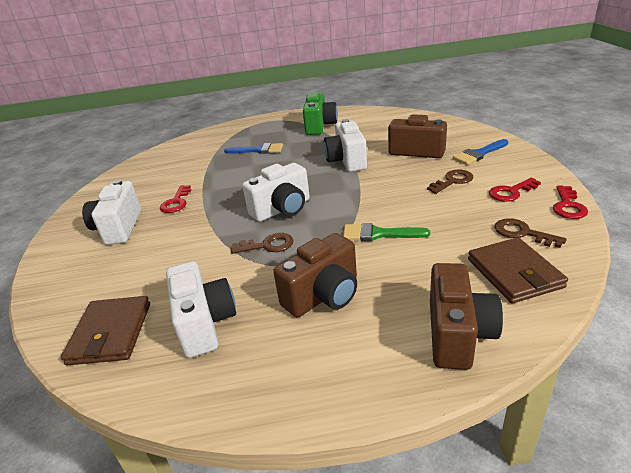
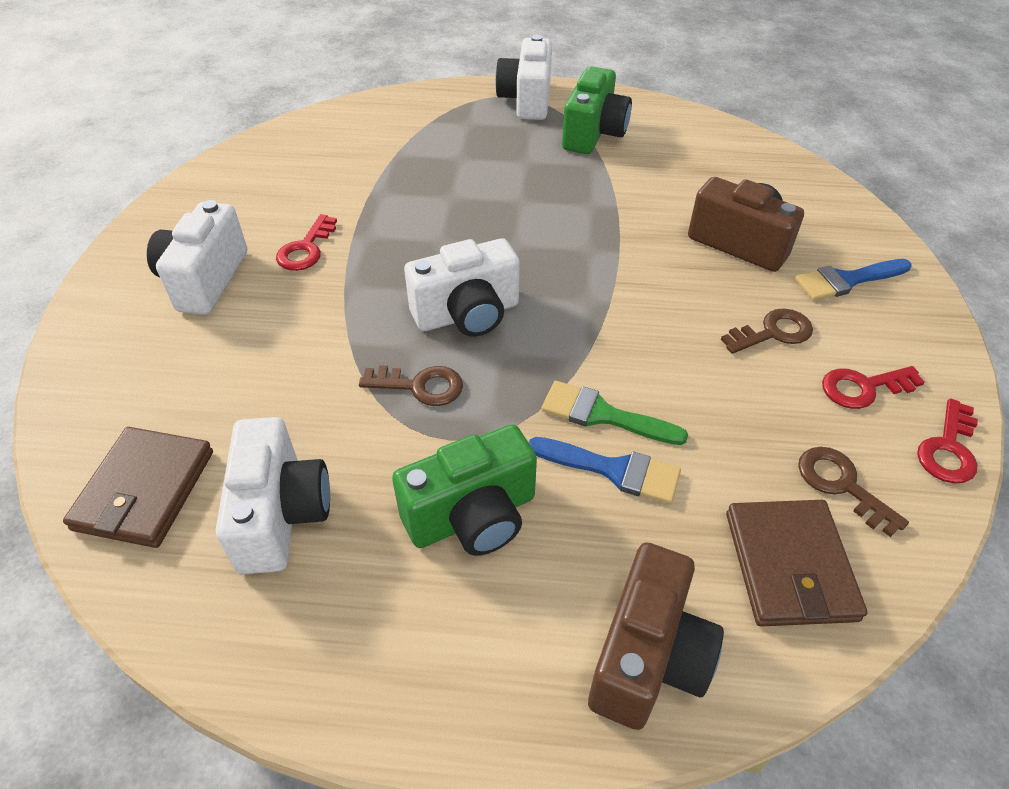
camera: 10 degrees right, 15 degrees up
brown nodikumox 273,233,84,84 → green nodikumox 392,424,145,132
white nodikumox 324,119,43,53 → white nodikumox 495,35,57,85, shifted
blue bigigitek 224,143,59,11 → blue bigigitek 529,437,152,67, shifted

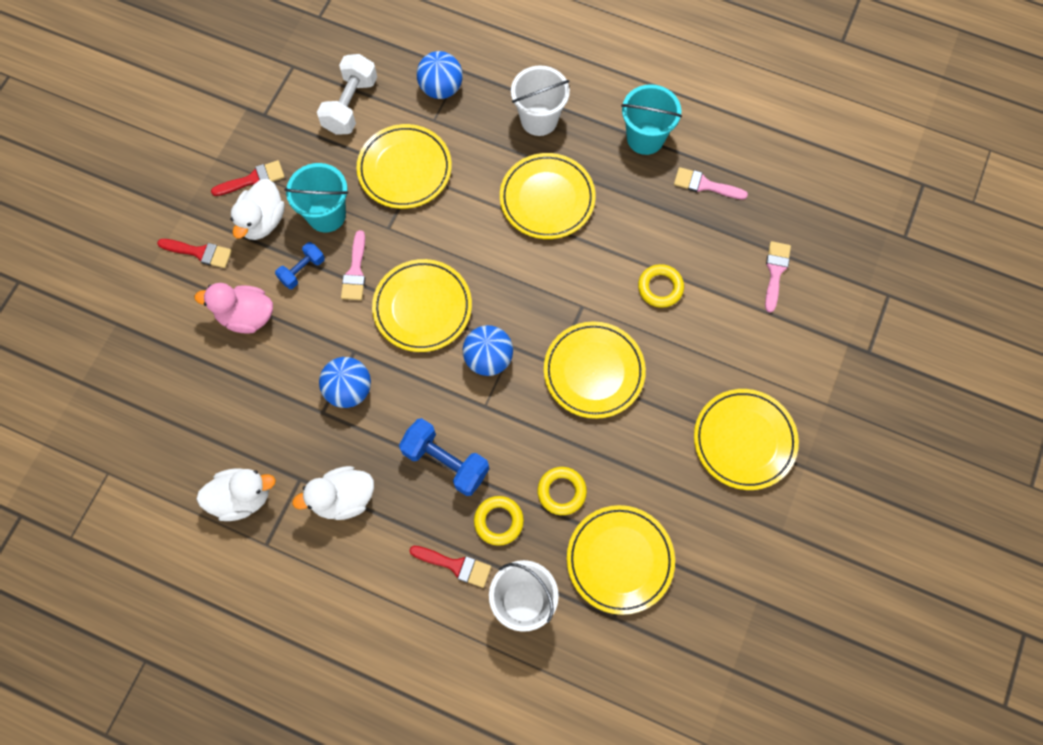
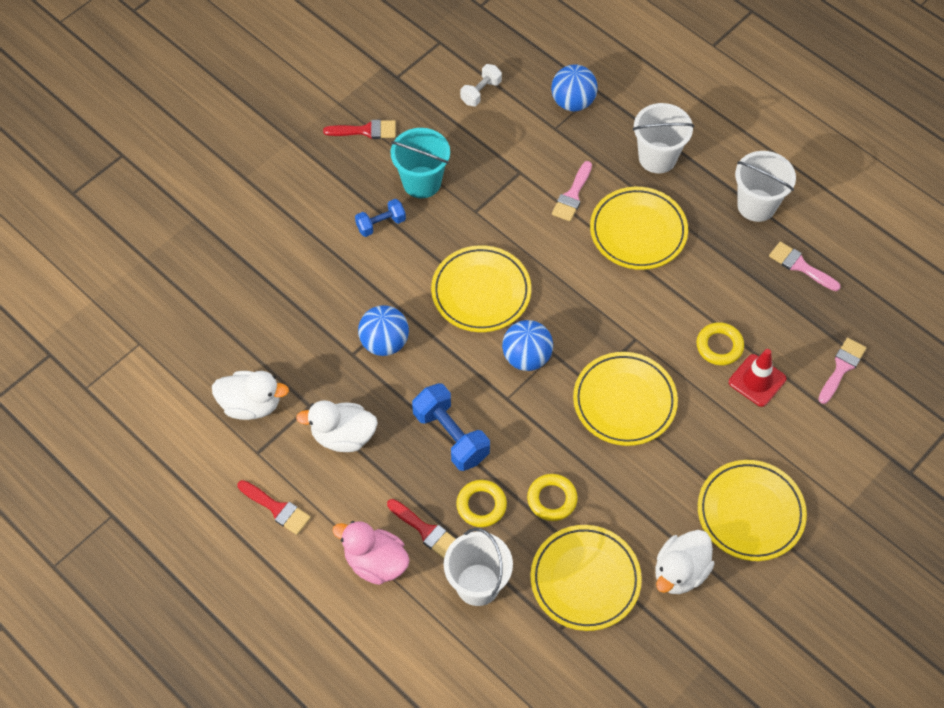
camera: 20 degrees right, 10 degrees down
red bigigitek 157,239,75,29 → red bigigitek 237,480,74,55, shifted
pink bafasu 194,283,79,51 → pink bafasu 332,521,78,64, shifted
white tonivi 317,54,60,81 → white tonivi 460,64,42,42, x0.60
pink bigigitek 341,230,24,70 → pink bigigitek 552,161,40,60, shifted
white bafasu 231,179,54,61 → white bafasu 655,530,60,64, shifted
- → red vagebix 729,349,57,58
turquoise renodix 621,84,61,71 → white renodix 735,151,61,71
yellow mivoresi 357,124,95,85 → -

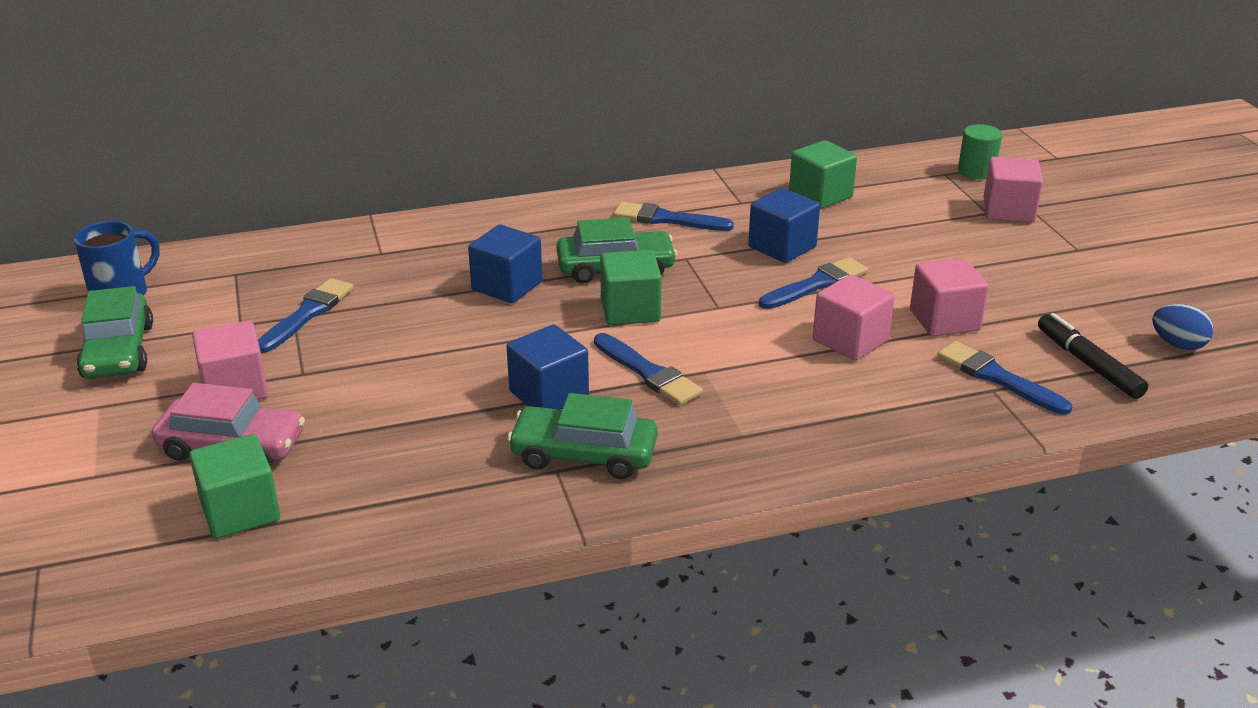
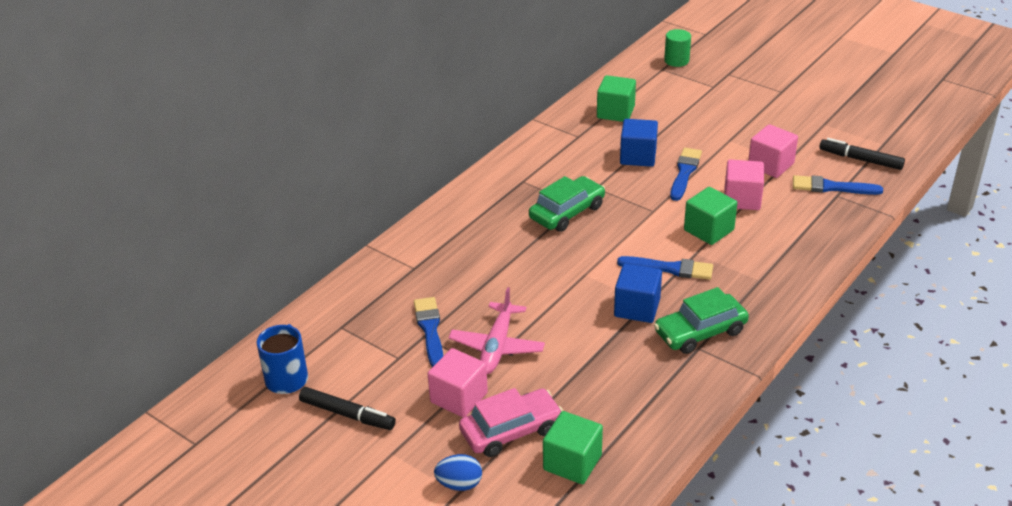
camera: 35 degrees left, 5 degrees up
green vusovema 76,286,77,93 → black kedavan 299,387,97,43
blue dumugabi 1152,304,62,46 → blue dumugabi 434,454,48,37, shifted
- → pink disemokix 449,287,96,87
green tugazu 600,250,62,75 → green tugazu 684,187,53,58, shifted
blue tugazu 468,225,74,78 → -
blue bigigitek 614,202,120,29 → -
pink tugazu 983,157,60,66 → -

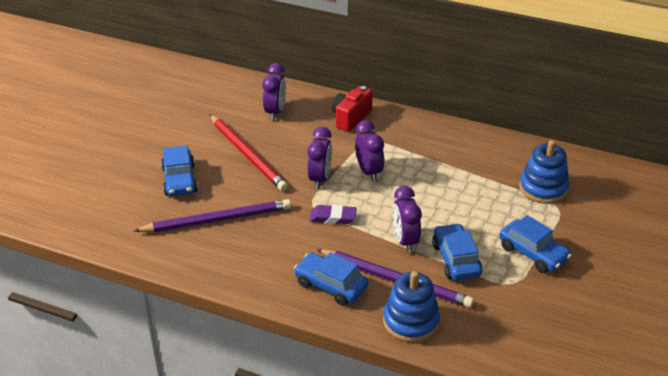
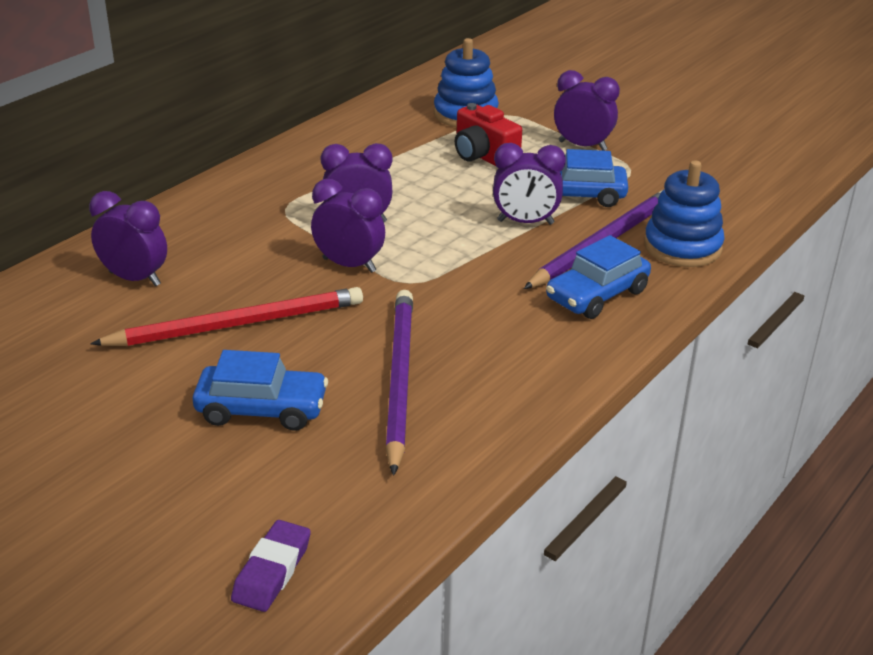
camera: 75 degrees left, 5 degrees down
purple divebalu 310,205,47,19 → purple divebalu 231,520,80,92, shifted
red nodikumox 332,86,41,46 → red nodikumox 455,103,67,63, shifted
blue vusovema 499,215,73,58 → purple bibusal 554,70,66,81

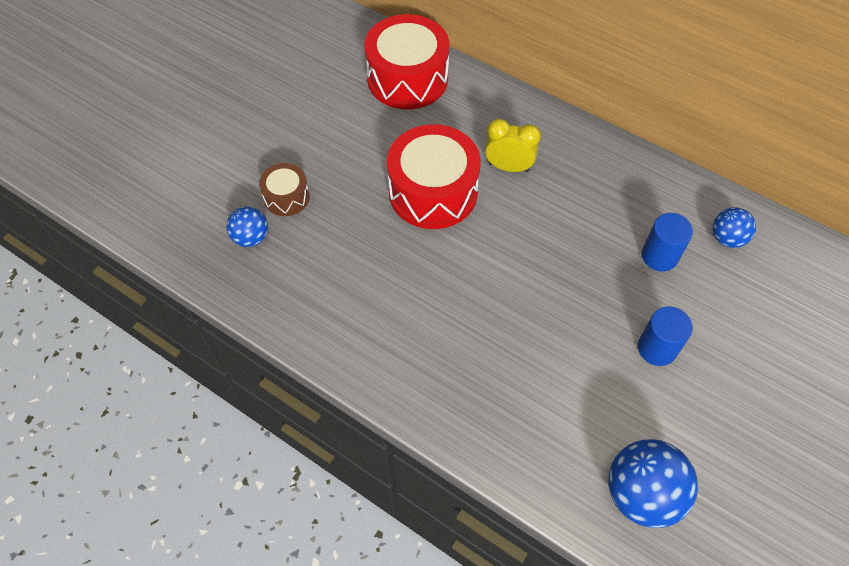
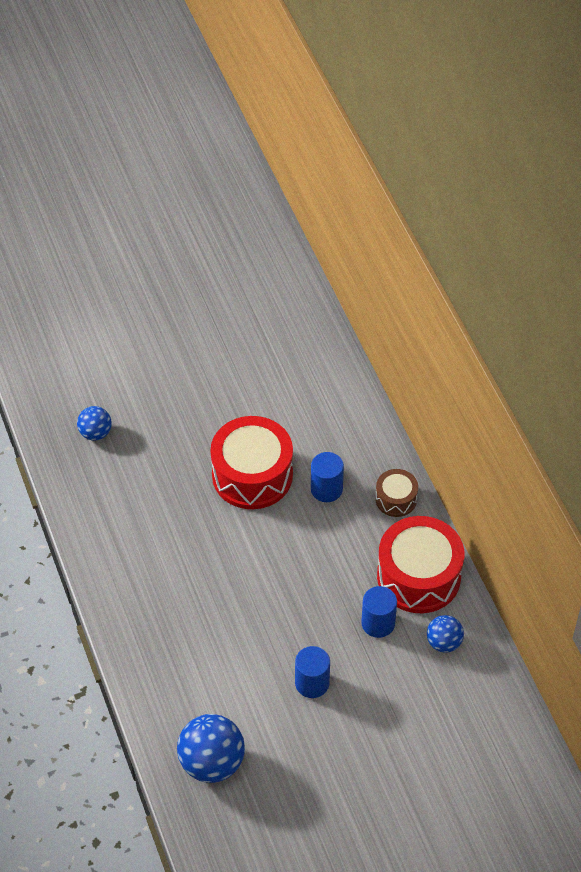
camera: 35 degrees right, 5 degrees down
yellow bibusal 485,119,56,53 → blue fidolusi 311,452,33,50
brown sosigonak 259,163,51,53 → brown sosigonak 375,469,43,48, shifted
red sosigonak 364,14,85,95 → red sosigonak 377,516,87,97, shifted

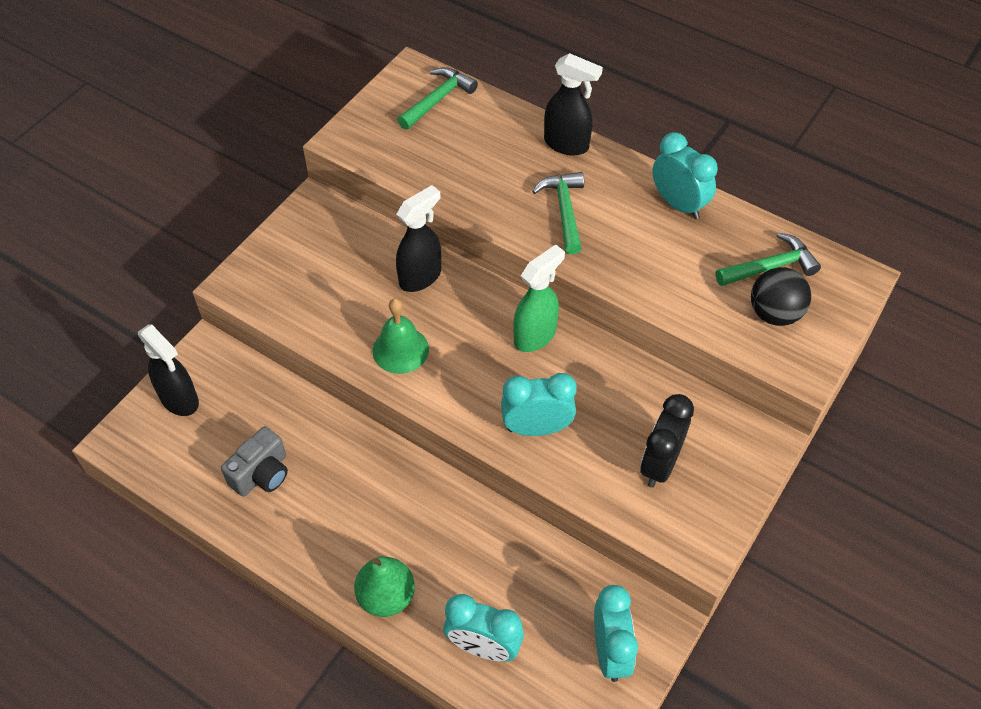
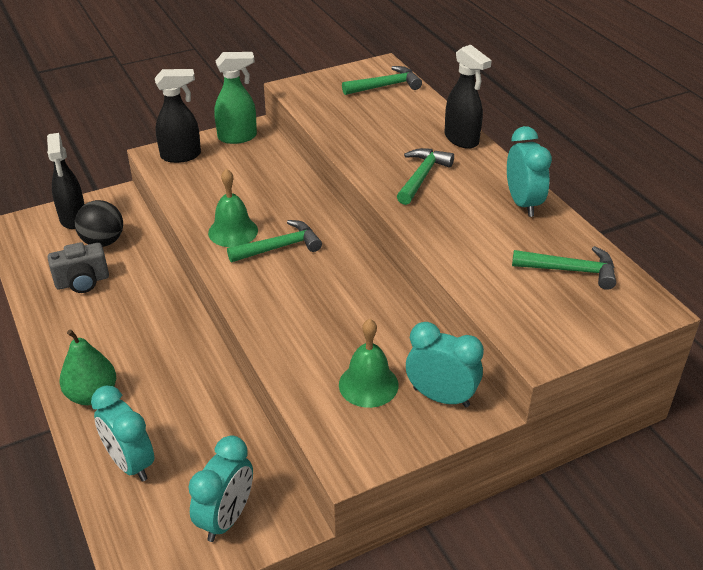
camera: 30 degrees right, 15 degrees down
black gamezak 751,267,60,59 → black gamezak 75,200,48,47, shifted
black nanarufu 396,185,45,107 → black nanarufu 155,69,46,94, shifted
green nanarufu 513,245,52,107 → green nanarufu 214,52,43,92, shifted
- → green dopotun 227,220,95,42
black bibusal 640,394,54,94 → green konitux 339,319,60,89
turquoise bibusal 501,373,76,63 → turquoise bibusal 406,322,78,85, shifted

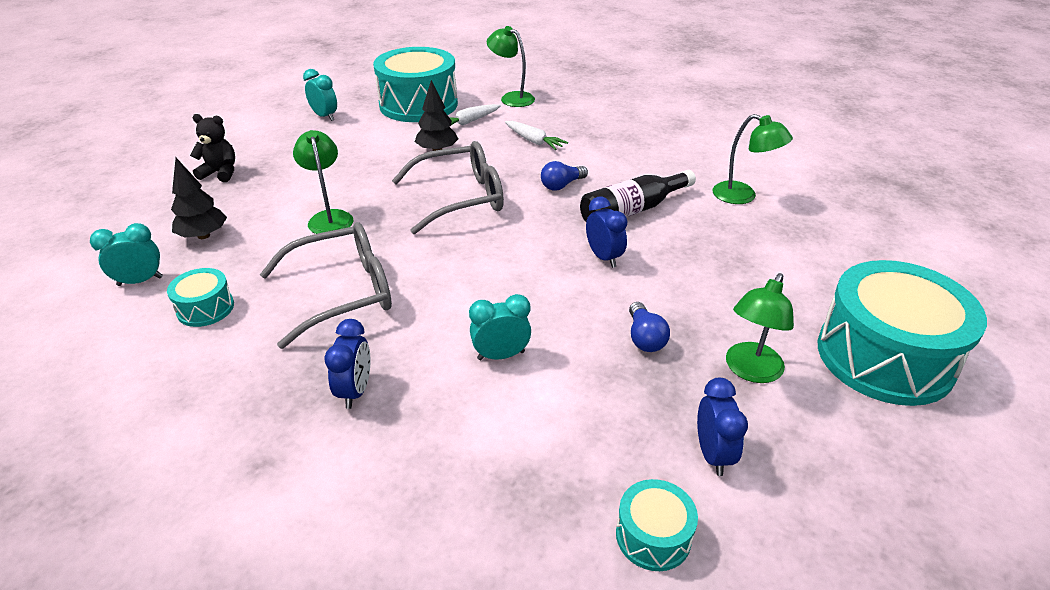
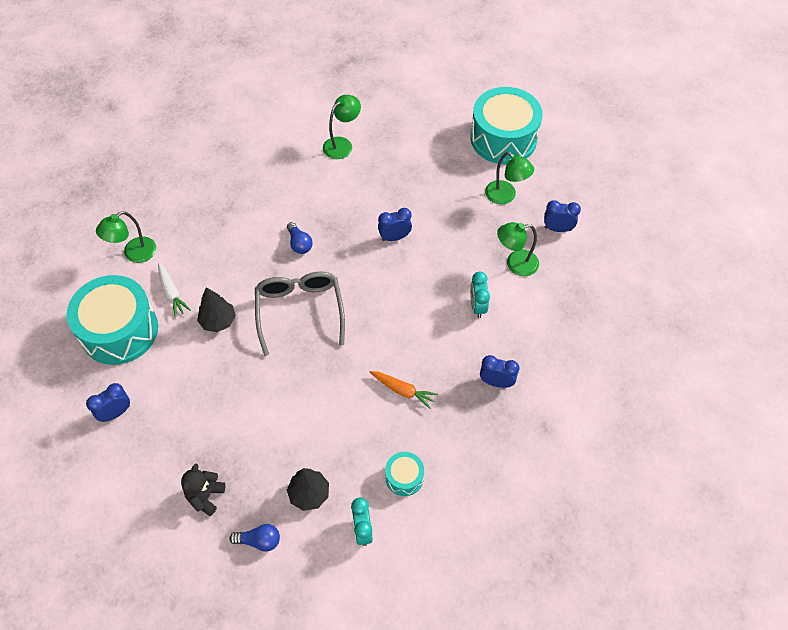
camera: 80 degrees left, 20 degrees up
turquoise bibusal 303,69,34,52 → blue bibusal 86,383,44,39
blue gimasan 629,302,41,50 → blue gimasan 229,524,51,28, shifted
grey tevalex 260,222,132,127 → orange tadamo 370,371,68,38
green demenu 293,130,60,104 → green demenu 497,222,42,54, shifted
white tadamo 505,121,63,29 → -
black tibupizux 580,170,116,52 → -
turquoise sosigonak 616,479,82,92 → -

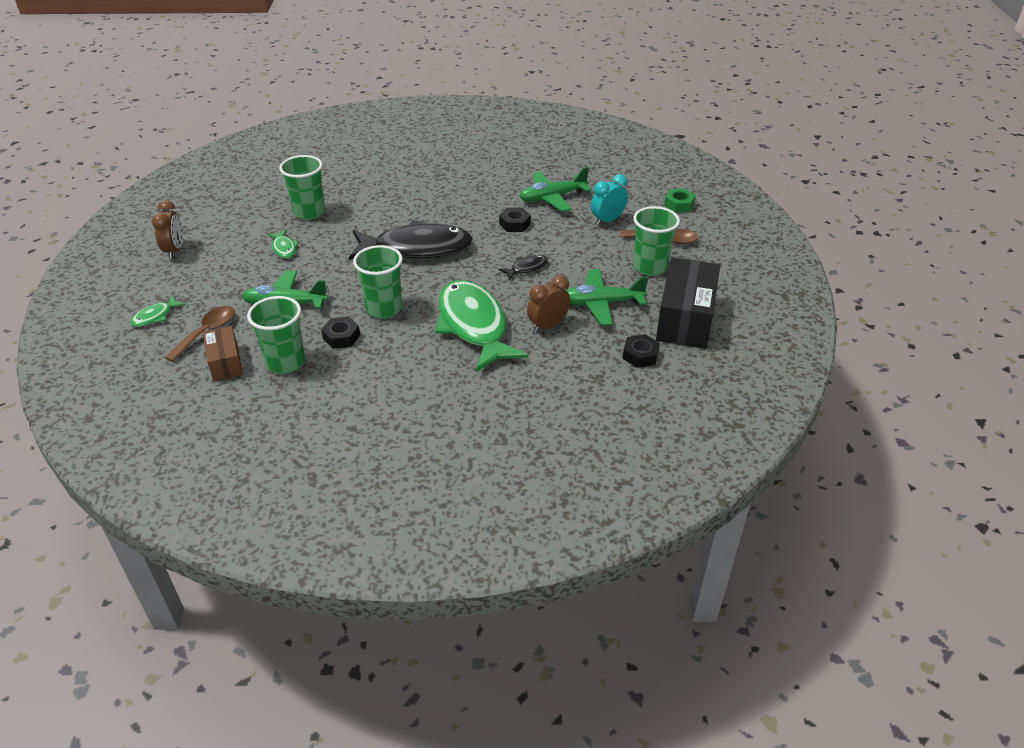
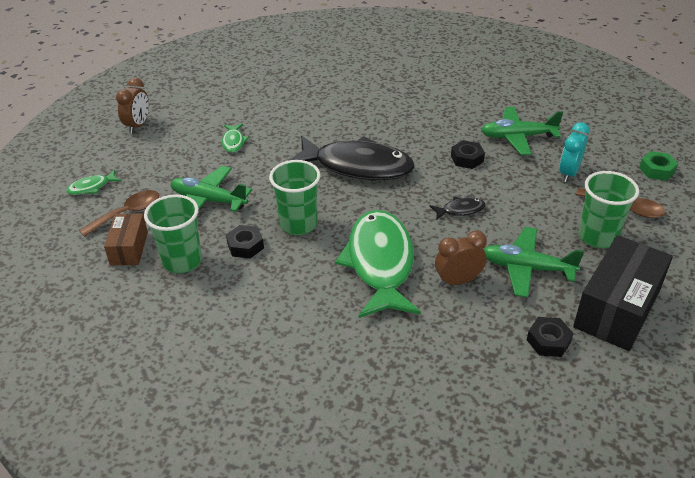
camera: 20 degrees right, 0 degrees up
turquoise bibusal 591,174,37,51 → turquoise bibusal 559,122,31,60, 45 degrees counterclockwise
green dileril 279,155,46,65 → -

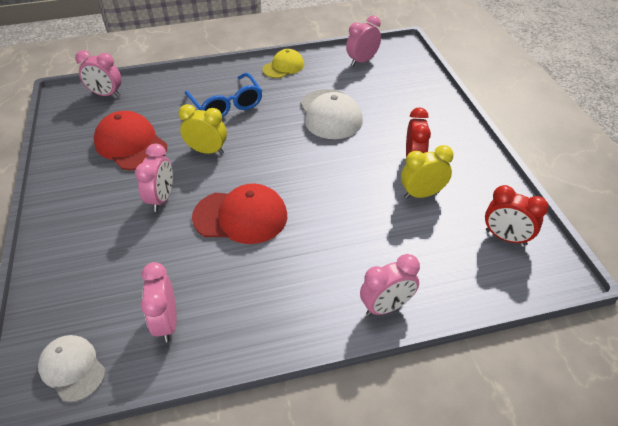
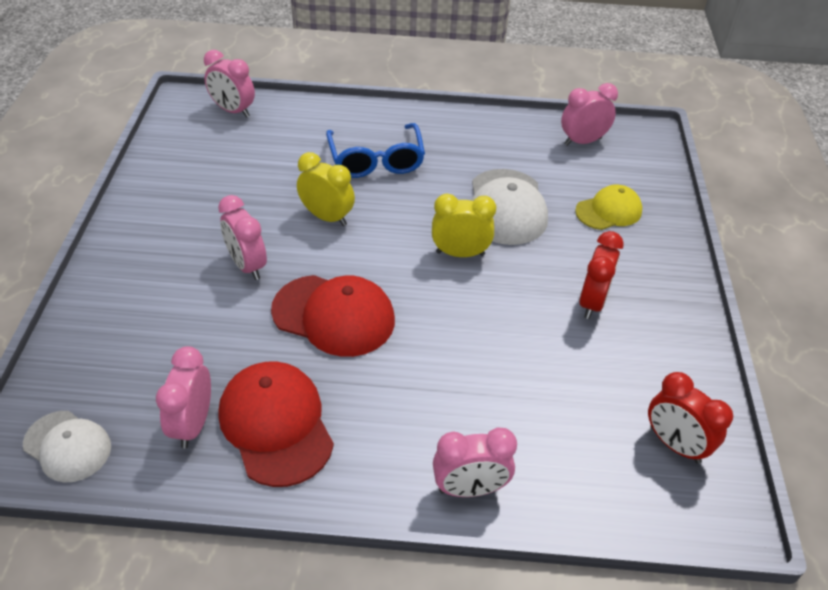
camera: 15 degrees right, 0 degrees up
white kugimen 38,335,68,67 → white kugimen 23,411,88,71, 150 degrees clockwise
pink bibusal 135,144,38,68 → pink bibusal 218,195,49,85, 120 degrees clockwise
red kugimen 94,111,73,59 → red kugimen 218,361,116,126, shifted
yellow bibusal 401,145,52,54 → yellow bibusal 432,194,64,63, shifted
yellow kugimen 262,49,42,29 → yellow kugimen 575,185,67,45, shifted

